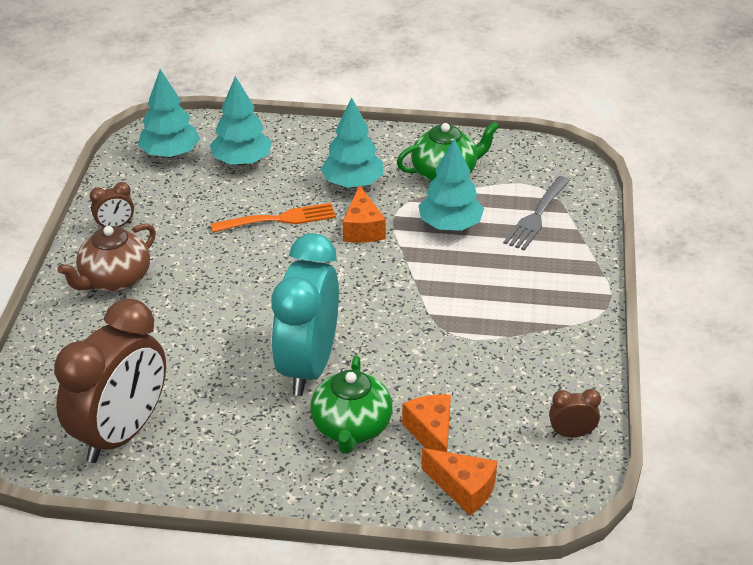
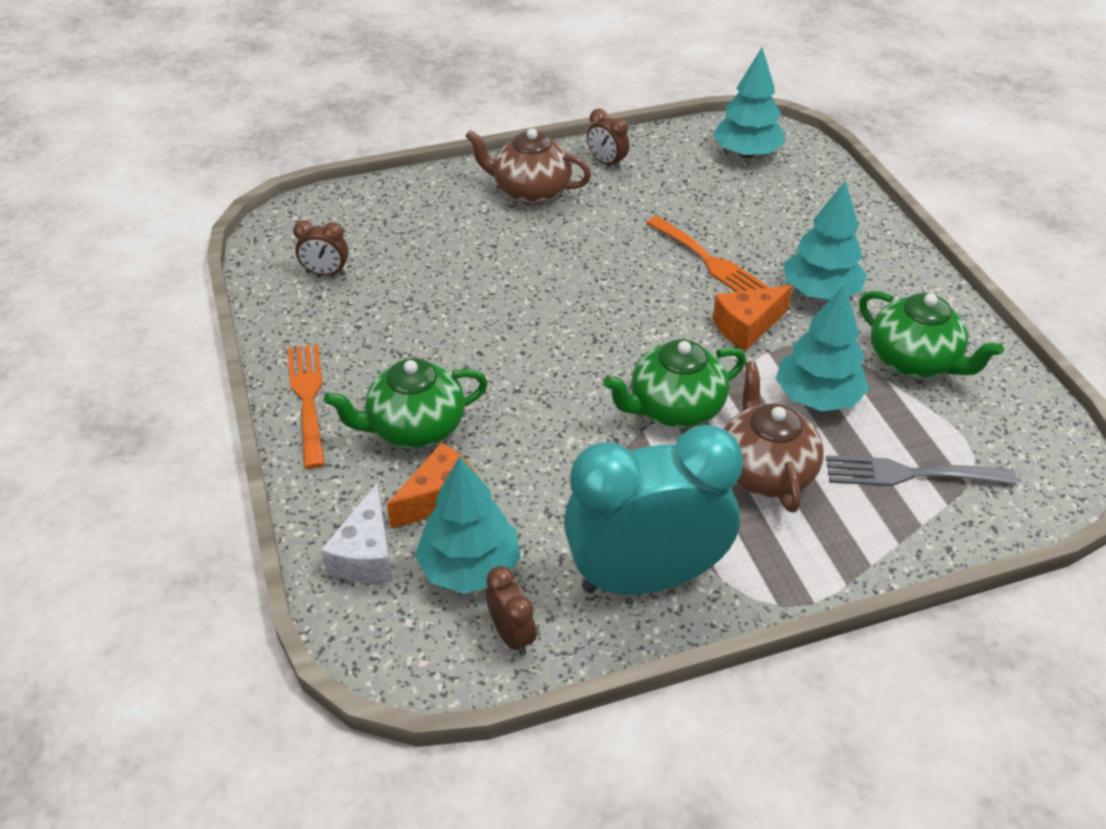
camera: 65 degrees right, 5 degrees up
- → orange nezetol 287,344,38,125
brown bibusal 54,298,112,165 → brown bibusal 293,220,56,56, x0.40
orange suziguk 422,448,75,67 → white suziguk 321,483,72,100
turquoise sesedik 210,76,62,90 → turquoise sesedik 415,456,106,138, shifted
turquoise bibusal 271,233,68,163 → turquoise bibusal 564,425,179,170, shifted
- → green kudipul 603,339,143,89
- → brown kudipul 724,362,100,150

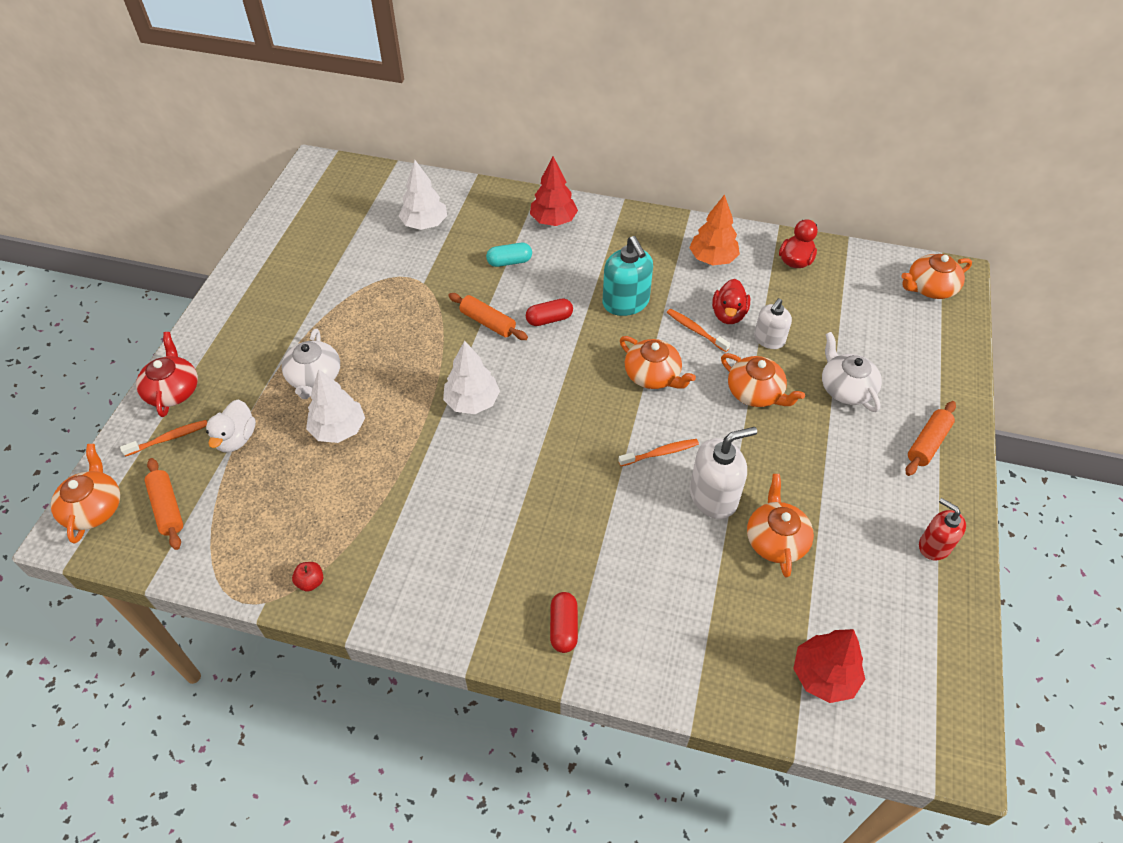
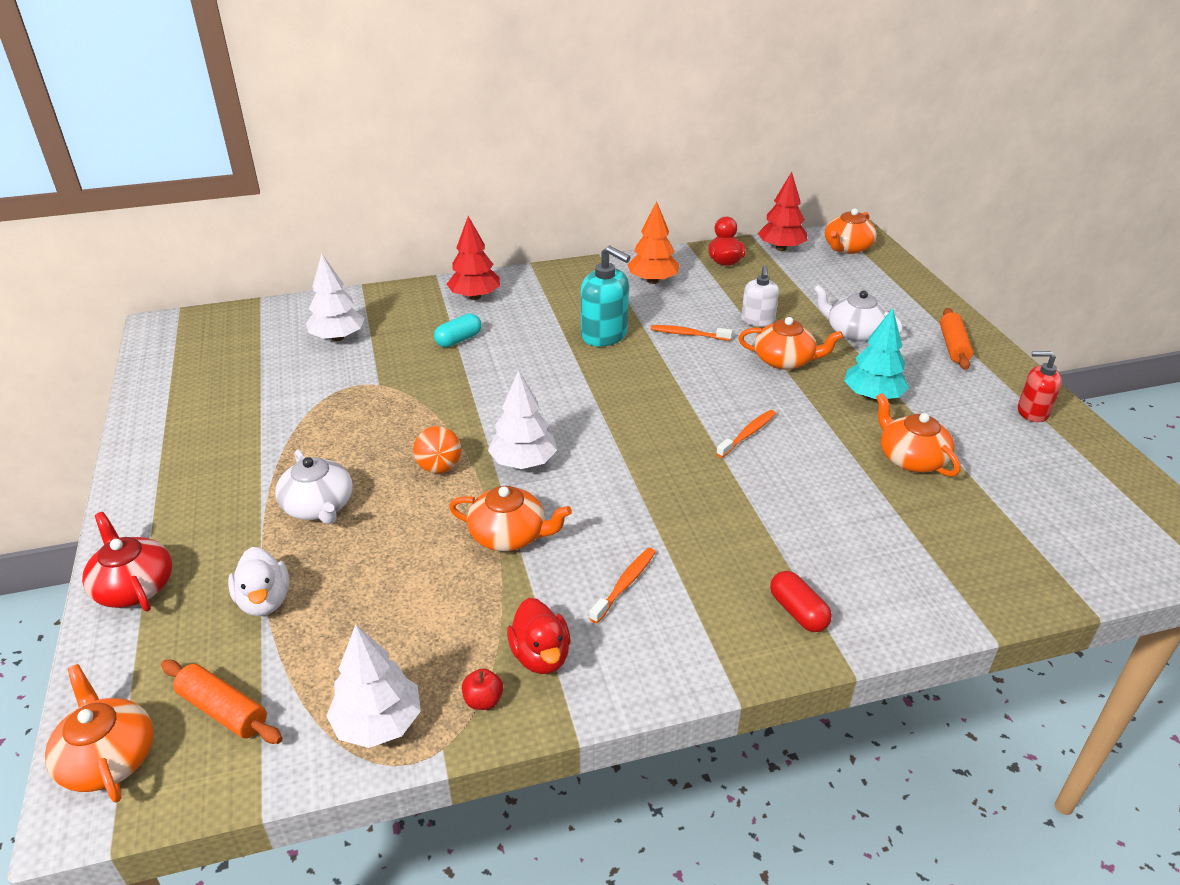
camera: 30 degrees left, 15 degrees down
white sesedik 306,369,59,74 → white sesedik 326,624,95,124, shifted
- → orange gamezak 413,426,48,48
orange kudipul 620,336,76,53 → orange kudipul 449,486,123,65, shifted
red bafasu 712,279,38,45 → red bafasu 507,598,64,76, shifted
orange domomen 120,420,87,37 → orange domomen 589,548,67,75, shifted
red sesedik 793,629,72,74 → red sesedik 758,172,49,79, shifted
- → turquoise sesedik 844,308,65,93
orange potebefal 448,293,80,47 → -
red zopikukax 526,298,47,28 → -
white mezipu 690,427,67,92 → -

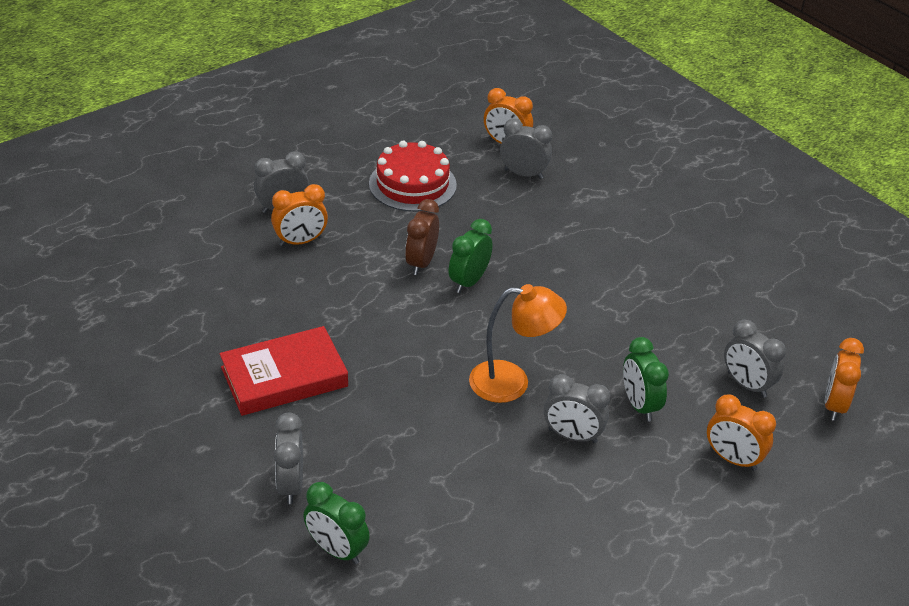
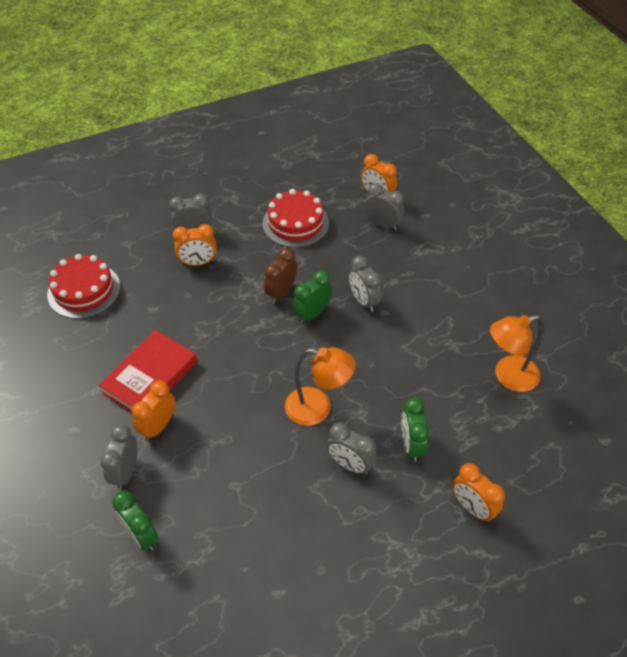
camera: 15 degrees right, 10 degrees up
- → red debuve 47,254,73,65
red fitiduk 220,326,128,90 → red fitiduk 99,330,98,83, 45 degrees counterclockwise
orange bibusal 825,338,39,83 → orange bibusal 132,381,43,60, shifted
grey bibusal 724,320,62,78 → grey bibusal 349,256,33,56, shifted
- → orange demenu 490,315,53,77

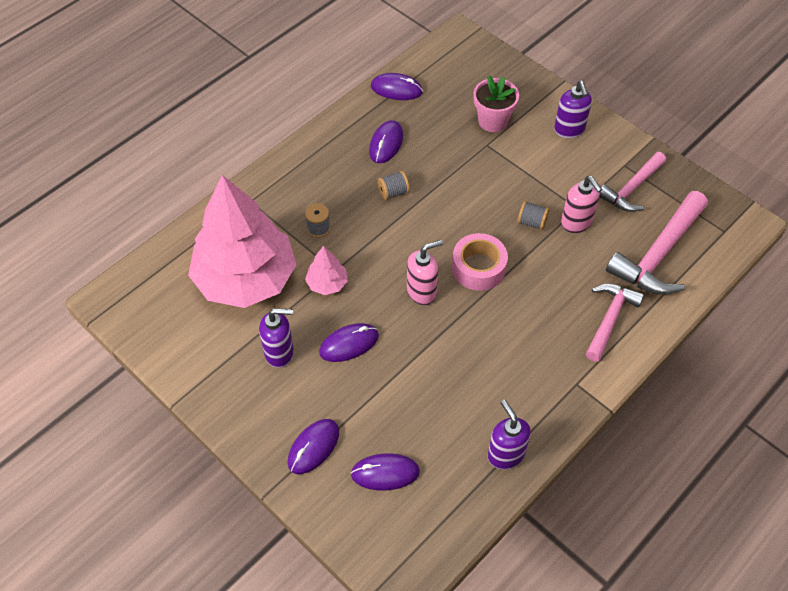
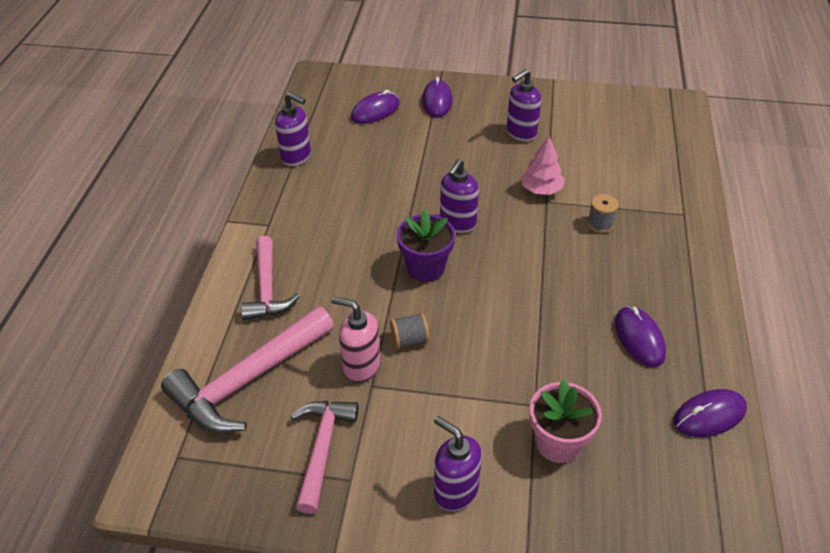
camera: 145 degrees right, 10 degrees down
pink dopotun 606,191,102,104 → pink dopotun 161,306,173,127, 135 degrees counterclockwise
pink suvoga 452,233,56,58 → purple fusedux 397,209,58,73
pink mezipu 407,240,36,65 → purple mezipu 440,159,39,74
pink sesedik 188,175,109,133 → -
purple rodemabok 319,323,60,39 → -
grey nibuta 378,171,32,29 → -

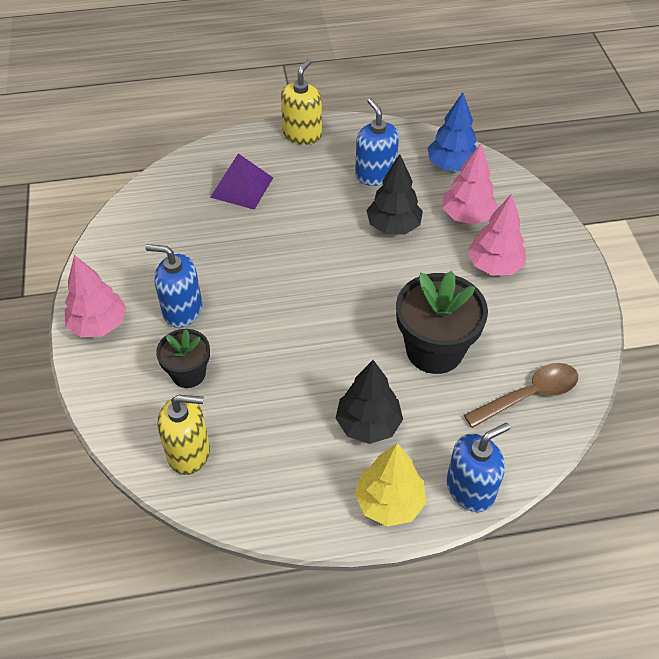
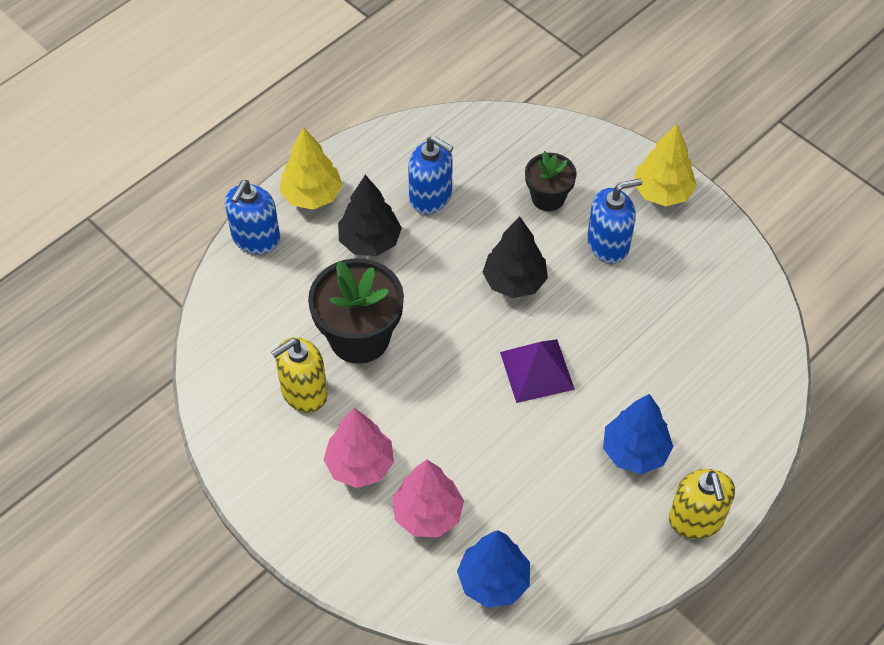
camera: 145 degrees right, 5 degrees up
yellow mezipu 158,395,52,80 → yellow mezipu 271,337,57,76, shifted
blue mezipu 355,98,44,88 → blue mezipu 408,136,45,78, shifted
black sesedik 366,154,57,80 → black sesedik 482,216,66,82, shifted
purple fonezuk 210,153,63,57 → purple fonezuk 500,339,75,64, shifted
- → blue sesedik 603,394,70,80
pink sesedik 65,255,62,82 → yellow sesedik 634,124,63,82
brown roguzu 464,363,114,65 → -

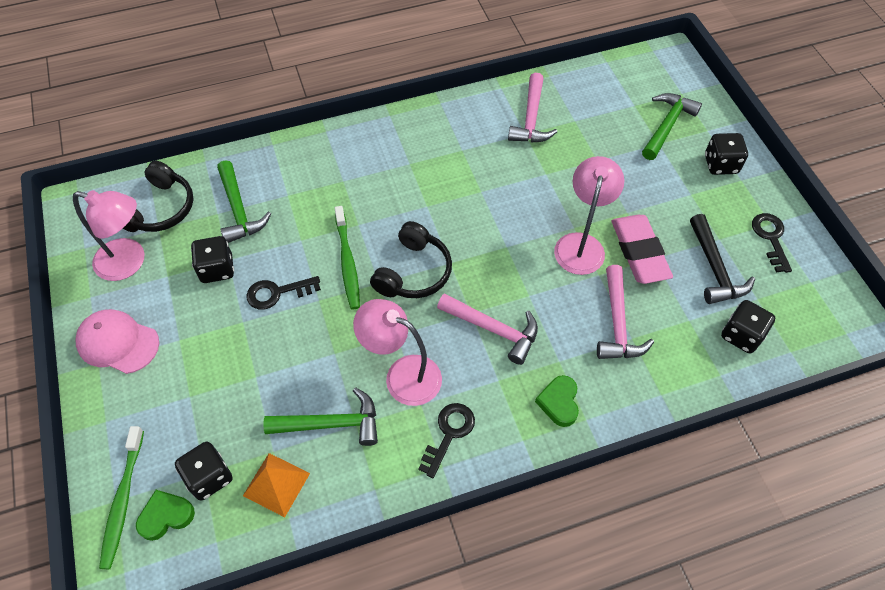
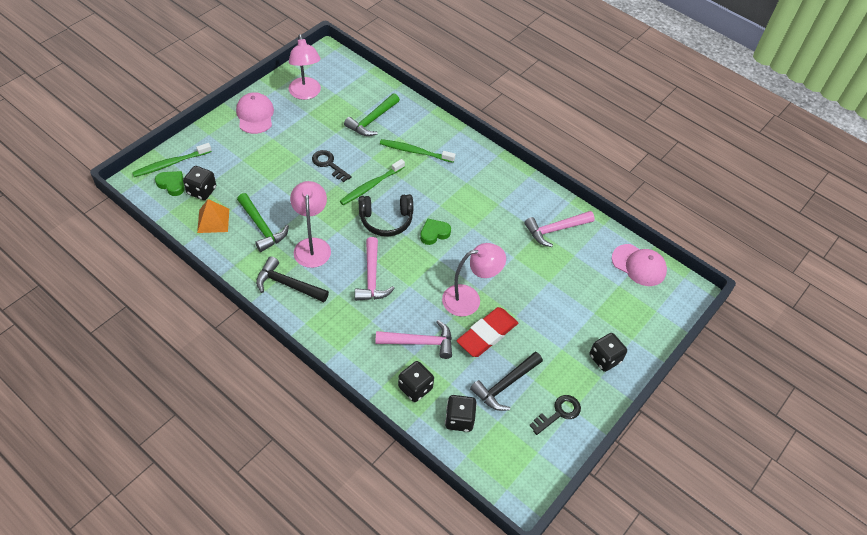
camera: 55 degrees right, 5 degrees down
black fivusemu 418,403,57,75 → black dopotun 256,256,73,46
pink dopotun 597,265,57,94 → pink dopotun 375,320,77,39, 150 degrees counterclockwise
- → green domomen 380,139,75,24
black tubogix 191,236,43,47 → black tubogix 398,361,36,41, shifted
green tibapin 535,375,44,52 → green tibapin 420,218,31,27, shifted
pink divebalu 612,215,61,69 → red divebalu 456,307,62,50
- → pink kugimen 612,244,55,42
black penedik 123,161,71,71 → -
green dopotun 642,93,60,67 → -

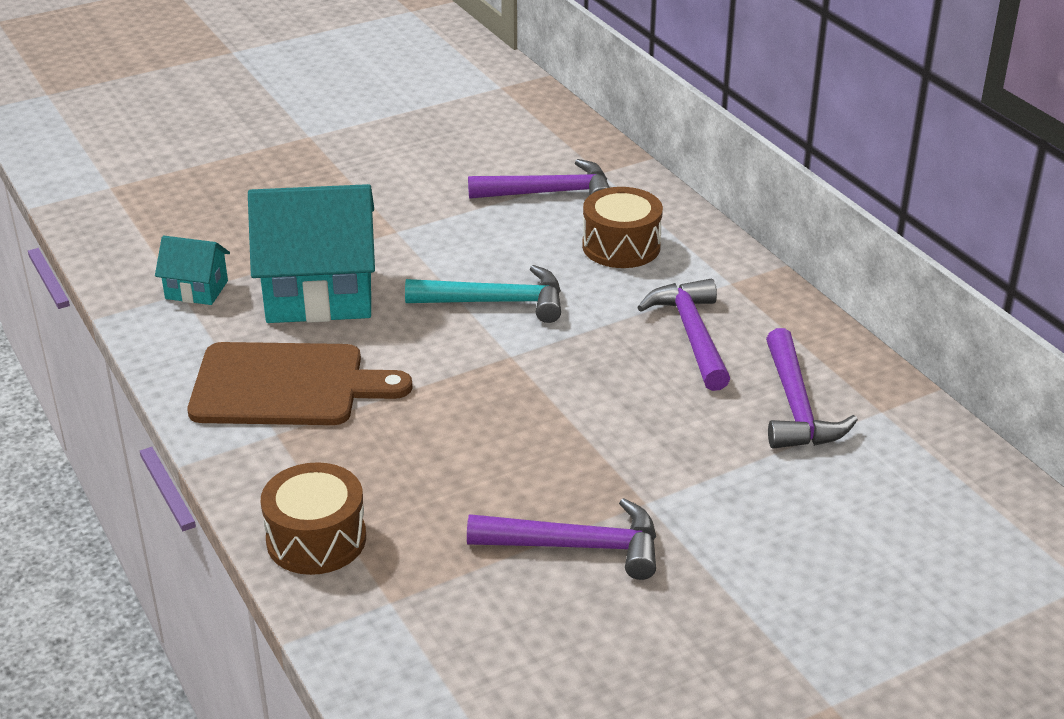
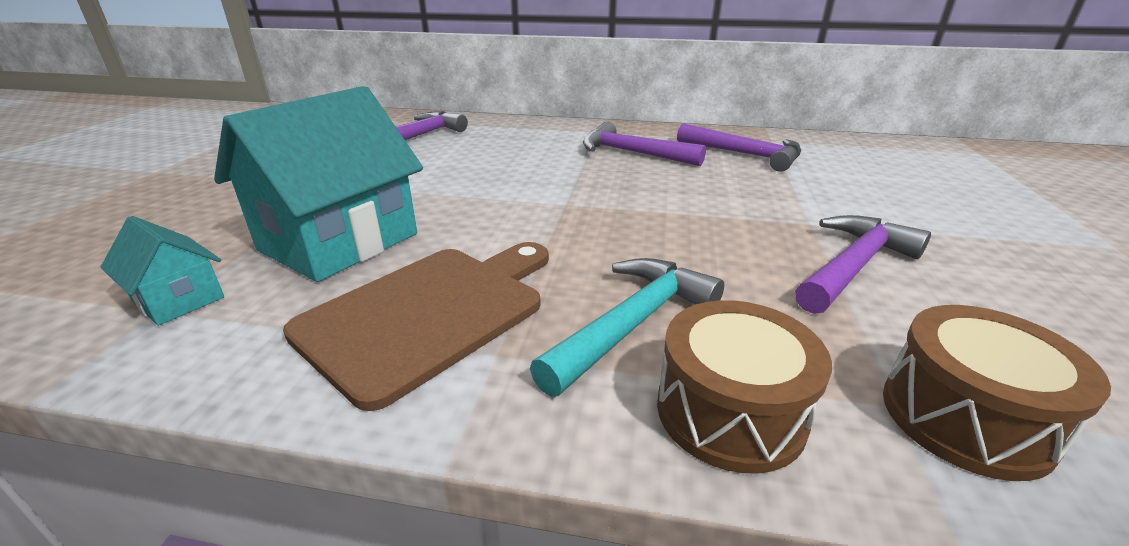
camera: 50 degrees left, 5 degrees down
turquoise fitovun 155,236,75,69 → turquoise fitovun 101,216,123,110, 75 degrees clockwise
turquoise dopotun 405,265,156,58 → turquoise dopotun 530,258,194,139, shifted
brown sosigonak 582,187,81,81 → brown sosigonak 883,305,228,176, shifted

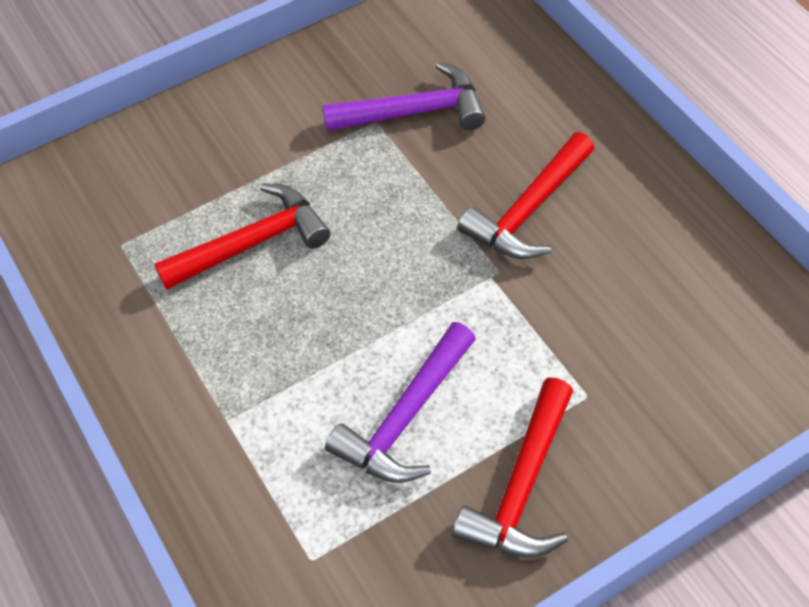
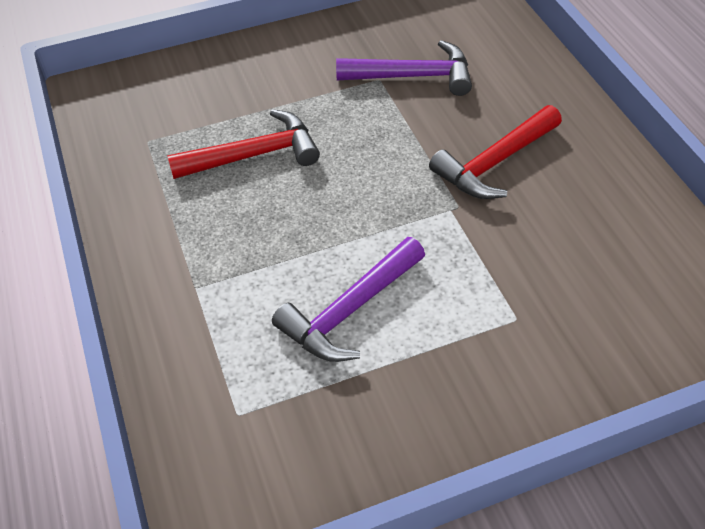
camera: 10 degrees right, 5 degrees down
red dopotun 452,378,121,180 → -

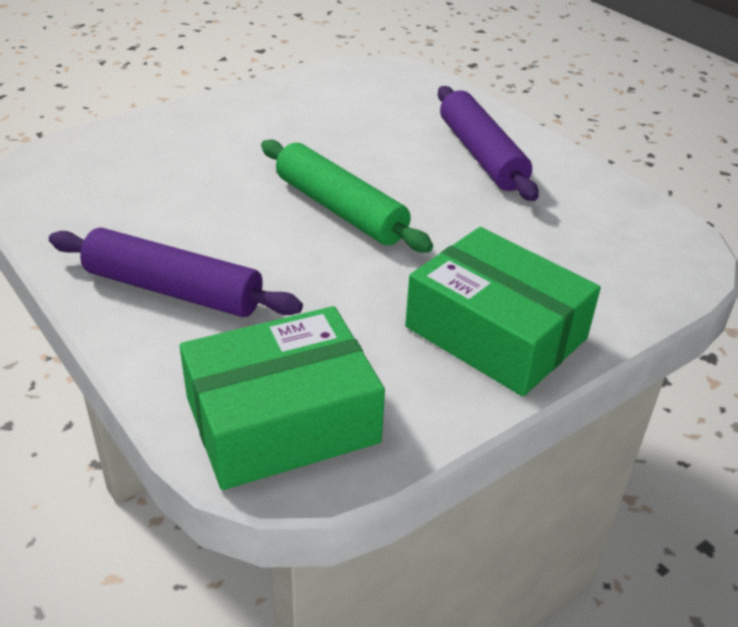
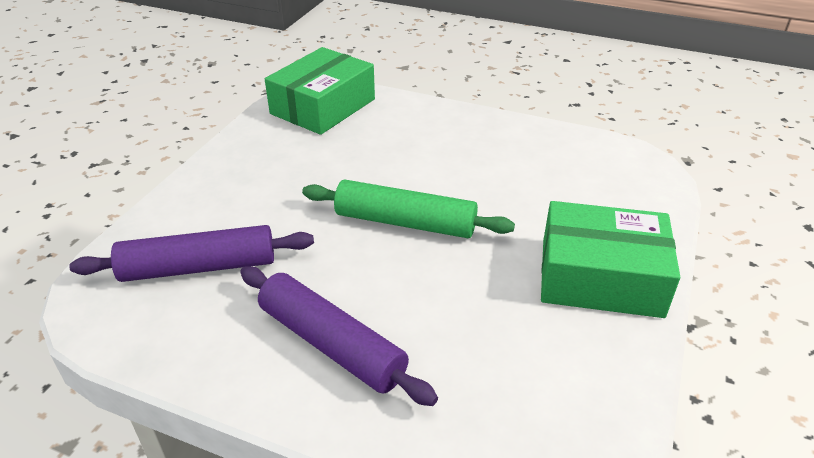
camera: 150 degrees right, 0 degrees up
purple potebefal 49,228,254,89 → purple potebefal 69,225,245,57, shifted
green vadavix 405,227,196,170 → green vadavix 541,201,139,117, shifted

